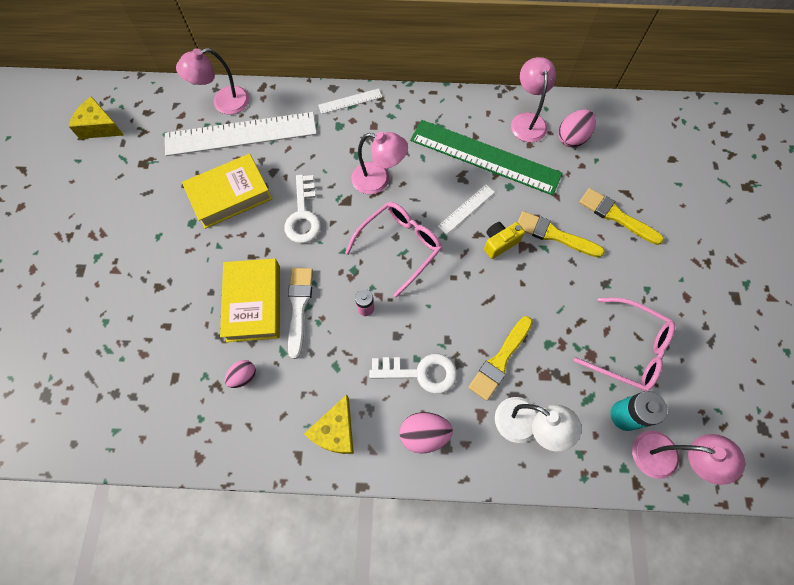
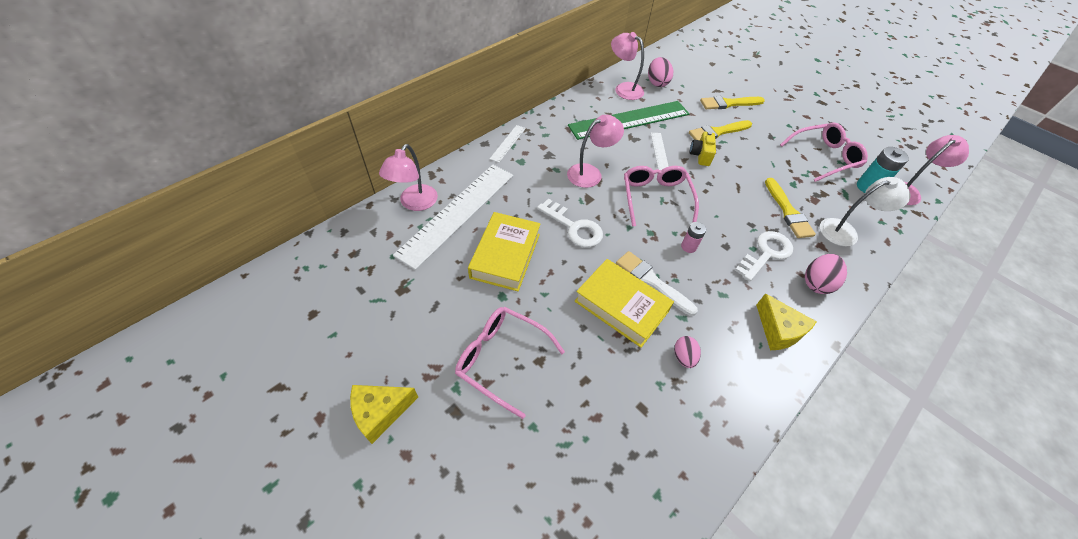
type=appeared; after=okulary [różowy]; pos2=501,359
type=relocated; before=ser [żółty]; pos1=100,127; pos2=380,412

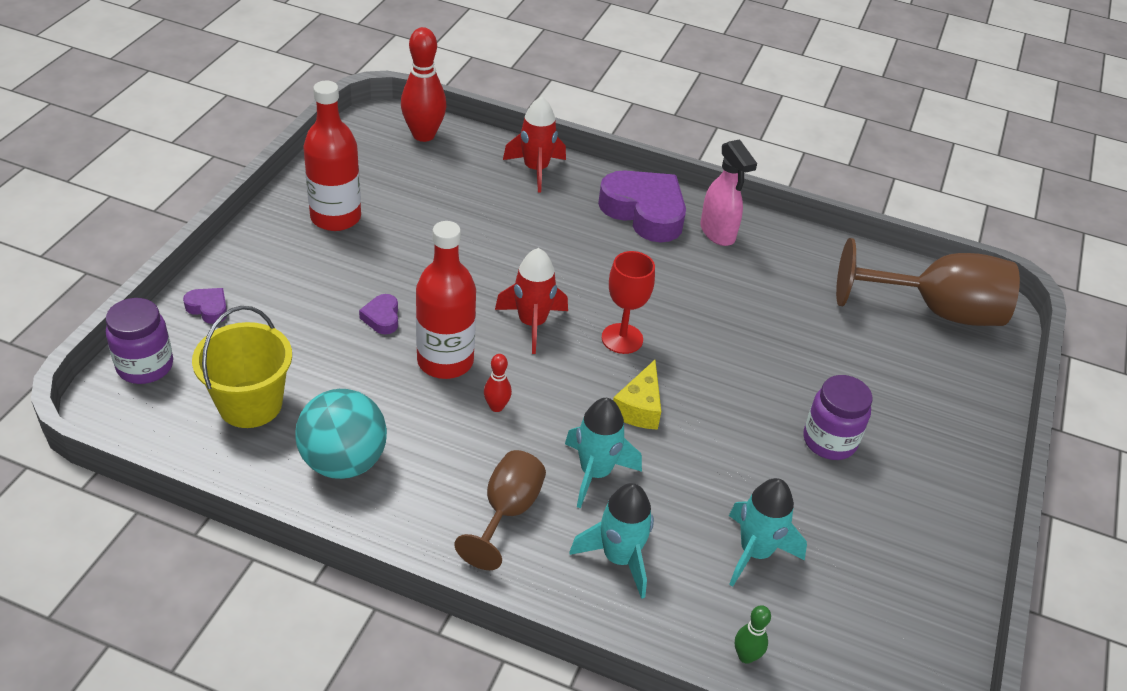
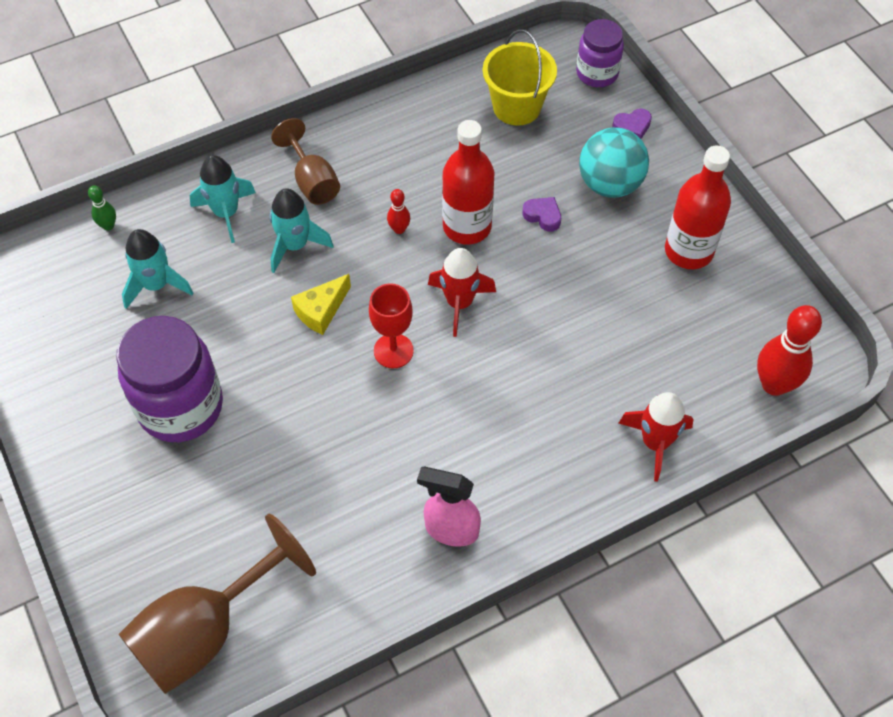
type=missing; before=serce [fioletowy]; pos1=644,212
type=relocated; before=piłka [turkusowy]; pos1=343,462; pos2=610,184
type=spun; before=ser [żółty]; pos1=639,408; pos2=321,311; turn=-105
type=size; before=słoik [fioletowy]; pos1=829,441; pos2=180,407; scale=1.71

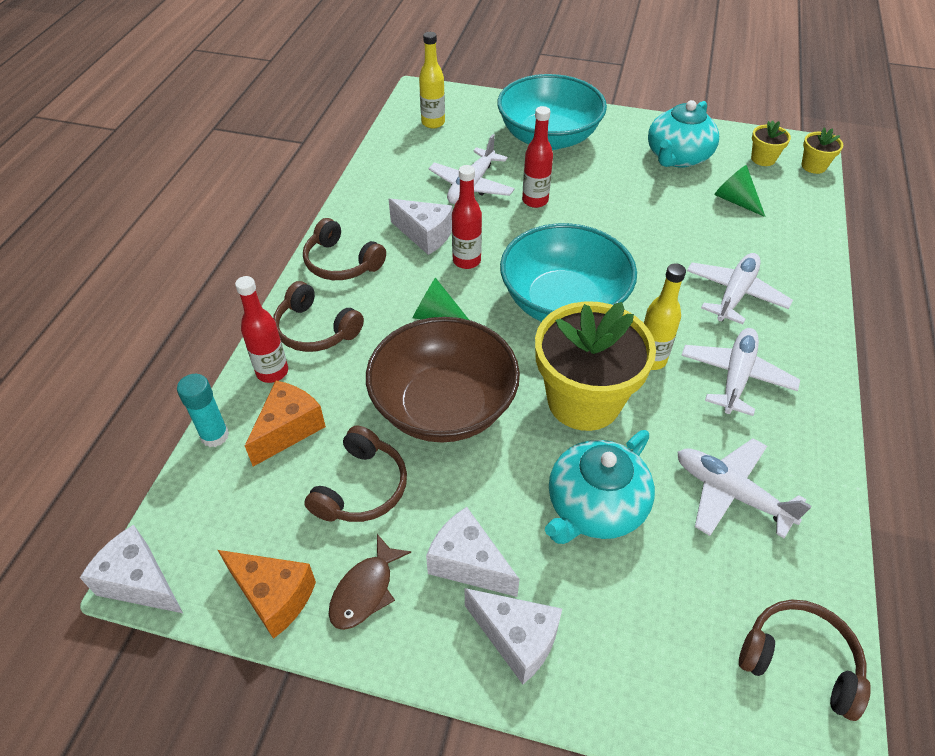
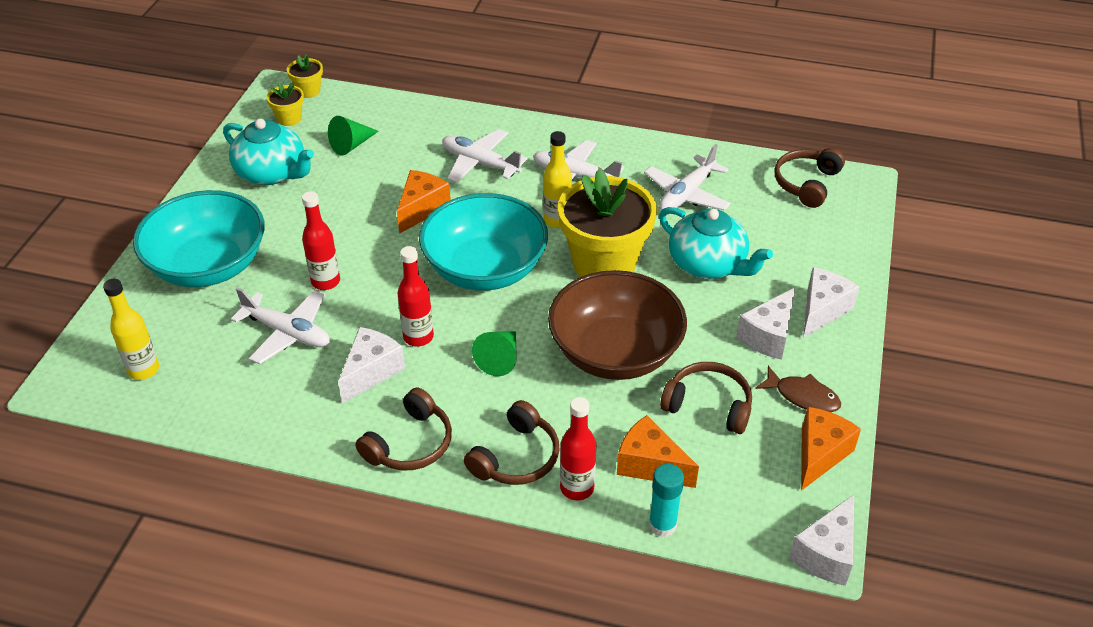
type=appeared; after=ser [pomarańczowy]; pos2=422,209

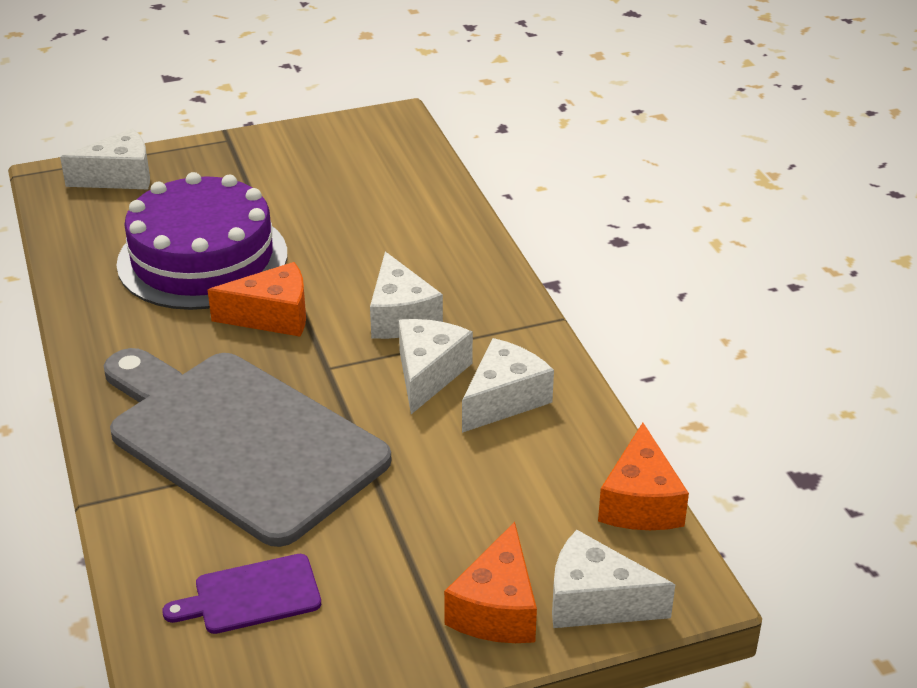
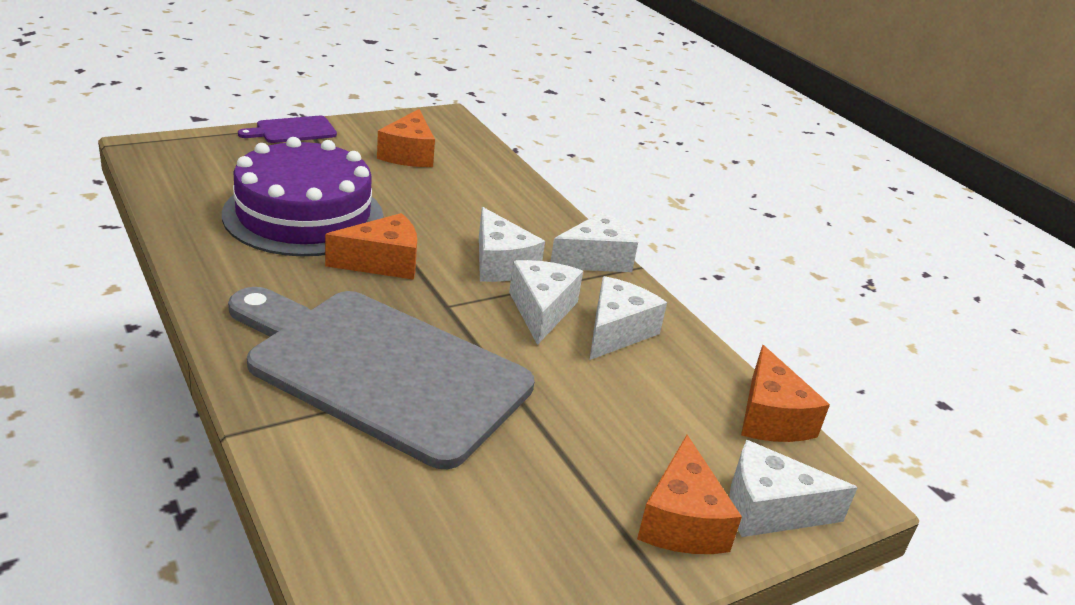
type=appeared; after=ser [pomarańczowy]; pos2=409,154
type=relocated; before=ser [biały]; pos1=119,177; pos2=595,259
type=relocated; before=deska do krojenia [fioletowy]; pos1=251,595; pos2=292,130

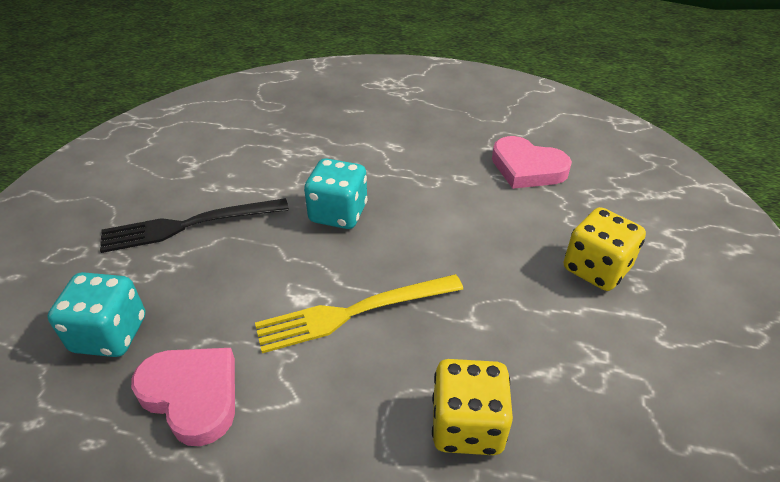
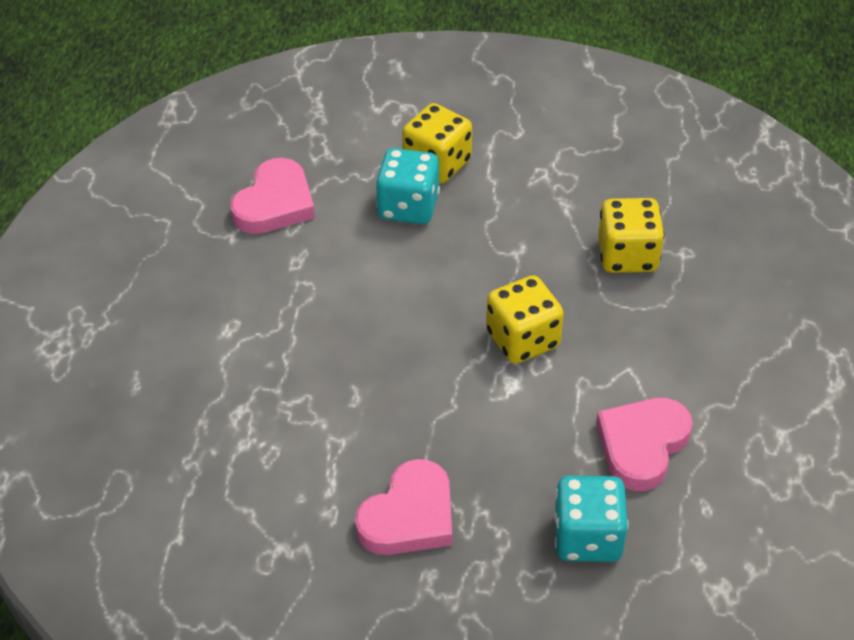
type=relocated; before=kostka do gry [turkusowy]; pos1=338,213; pos2=408,207
type=exchanged; before=widelec [czarny]; after=serce [różowy]; pos1=189,225; pos2=409,516
type=exchanged; before=widelec [żółty]; after=kostka do gry [żółty]; pos1=353,312; pos2=523,339

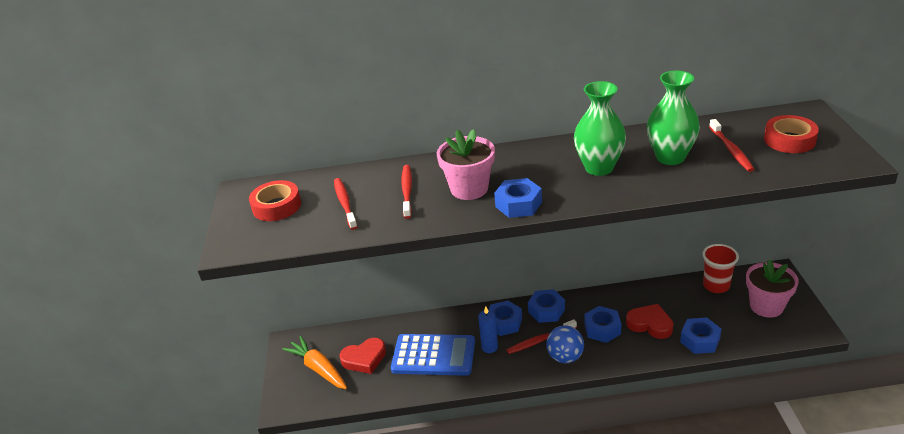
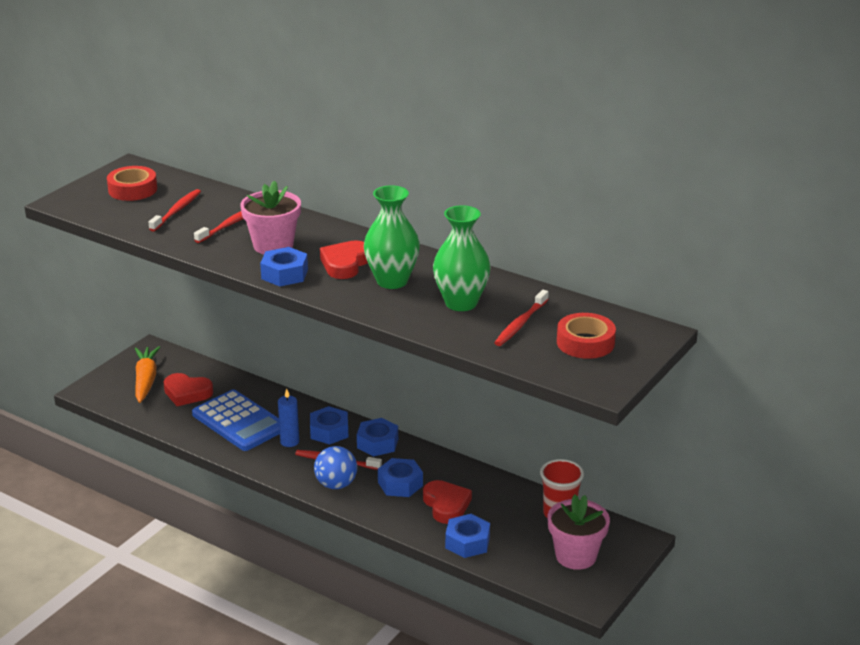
type=appeared; after=serce [czerwony]; pos2=345,264

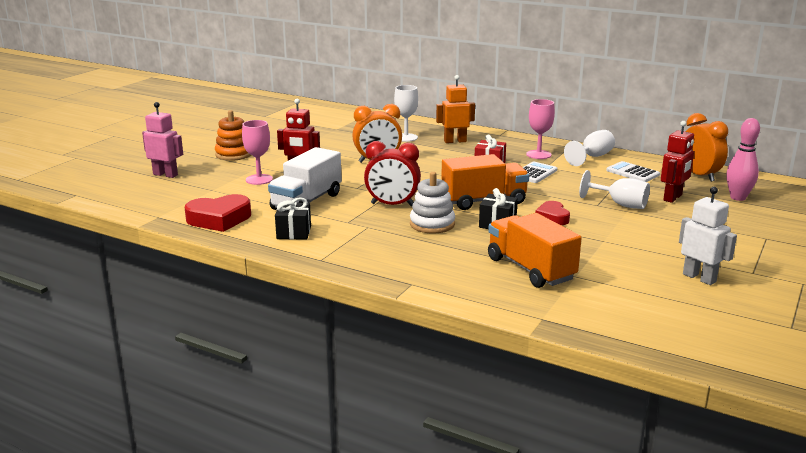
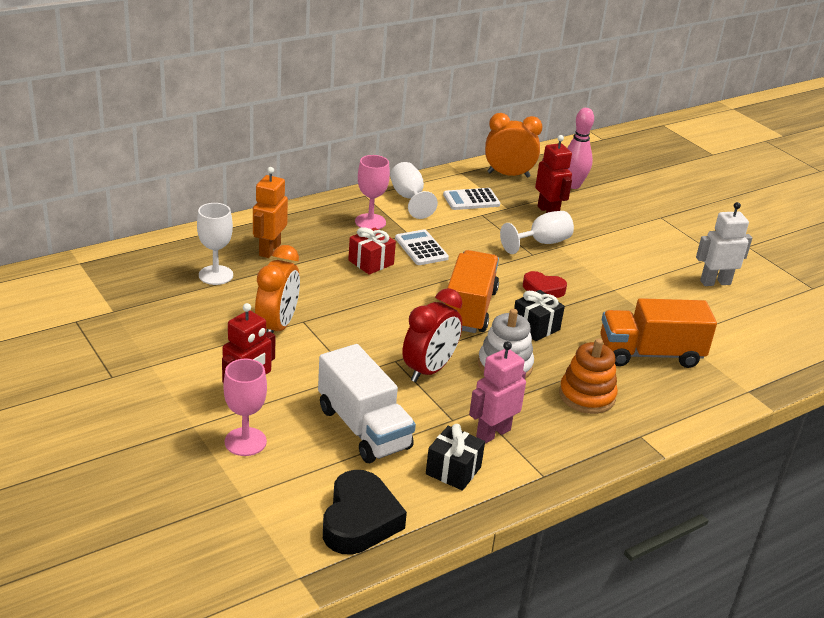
type=relocated; before=robot [różowy]; pos1=165,175; pos2=493,433
type=relocated; before=zabawka nakładanka [pomarańczowy]; pos1=234,154; pos2=587,396
type=colour; before=serce [czerwony]; after=serce [czarny]; pos1=219,219; pos2=359,520

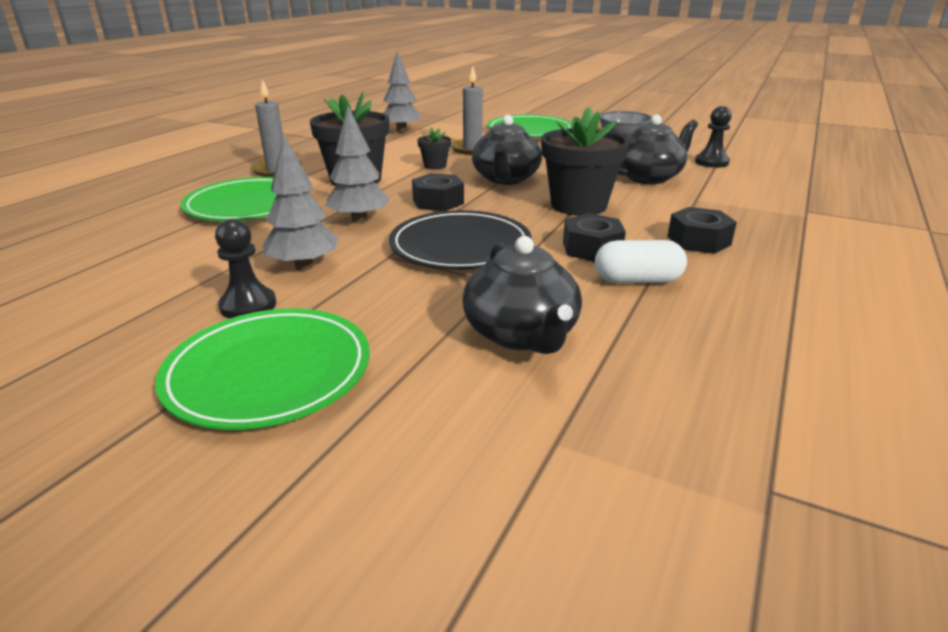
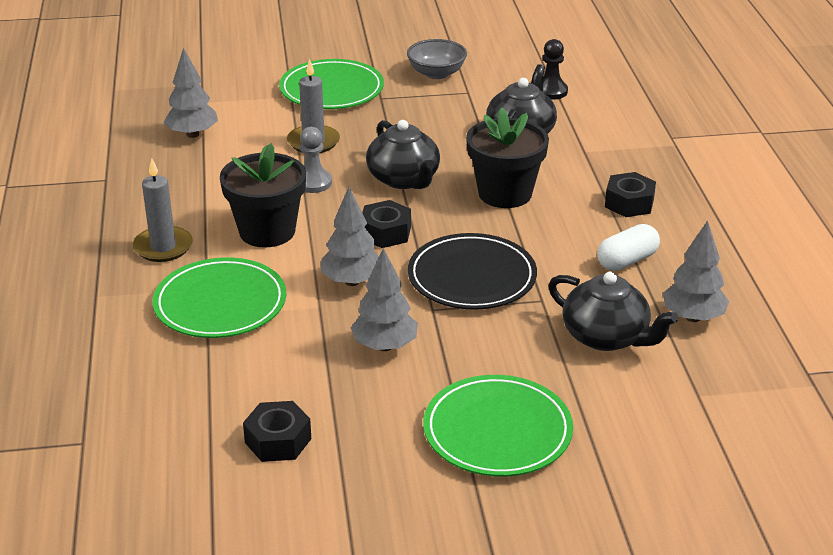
type=missing; before=pionek [czarny]; pos1=248,305
type=appeared; after=drzewko [szary]; pos2=692,317
type=relocated; before=nakrętka [czarny]; pos1=591,248; pos2=278,440
type=exchanged; before=doniczka [czarny]; after=pionek [szary]; pos1=435,166; pos2=313,183

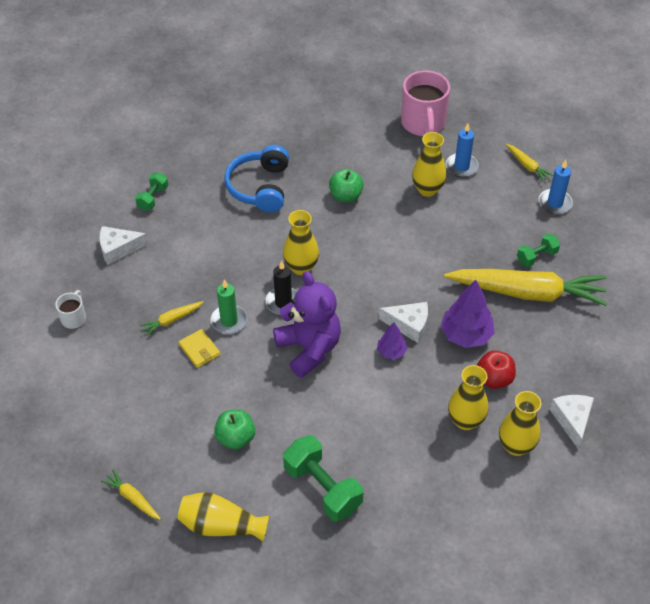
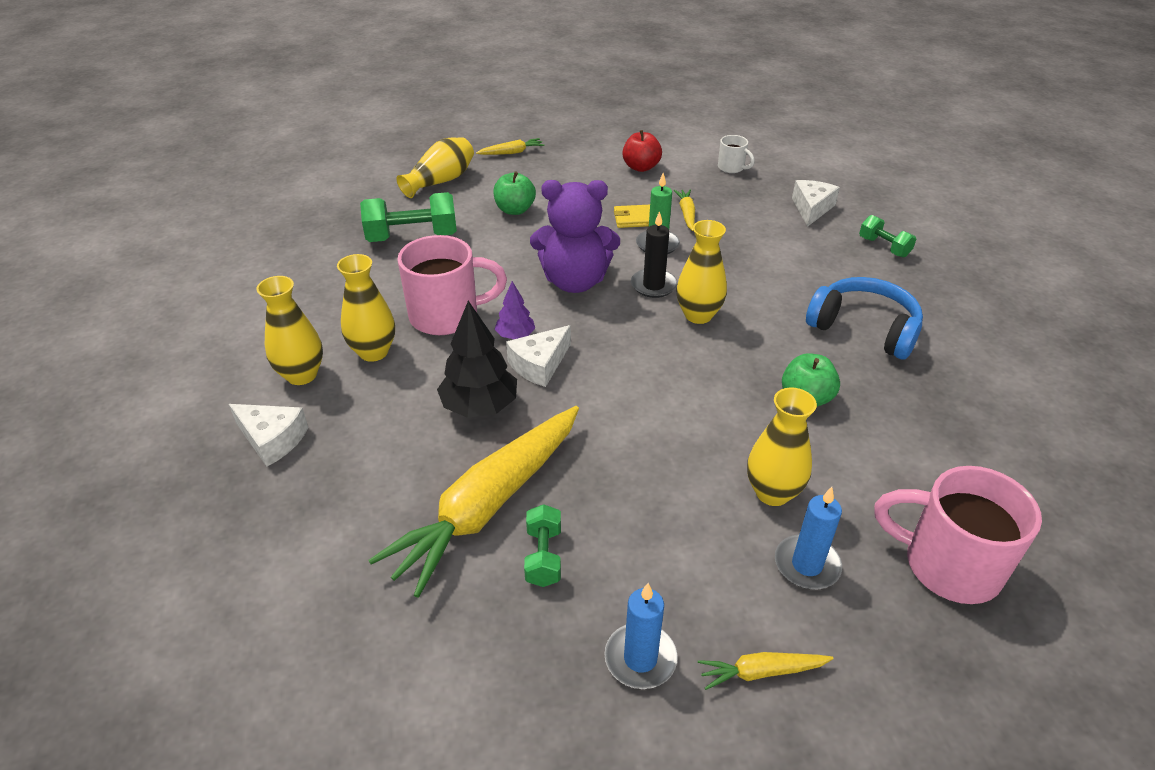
type=appeared; after=kubek [różowy]; pos2=447,316
type=relocated; before=jabłko [czerwony]; pos1=494,379; pos2=641,167
type=colour; before=drzewko [fioletowy]; after=drzewko [czarny]; pos1=466,335; pos2=480,406

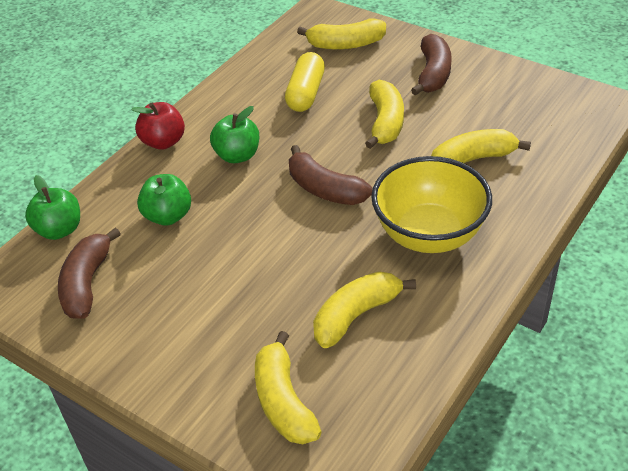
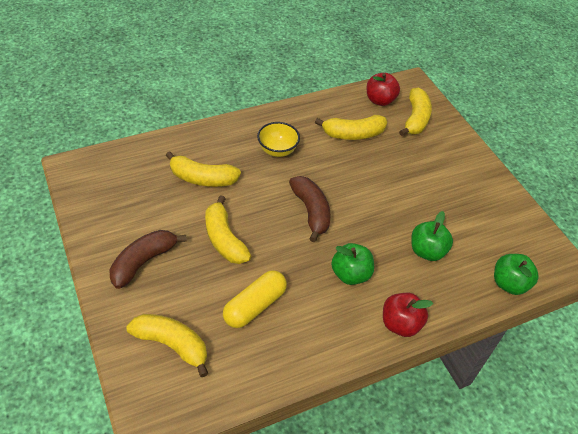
type=missing; before=banan [brązowy]; pos1=87,283
type=appeared; after=jabłko [czerwony]; pos2=380,100
type=spun; before=banan [żółty]; pos1=385,122; pos2=224,239; turn=-60
type=size; before=miska [żółty]; pos1=429,235; pos2=277,150; scale=0.55

